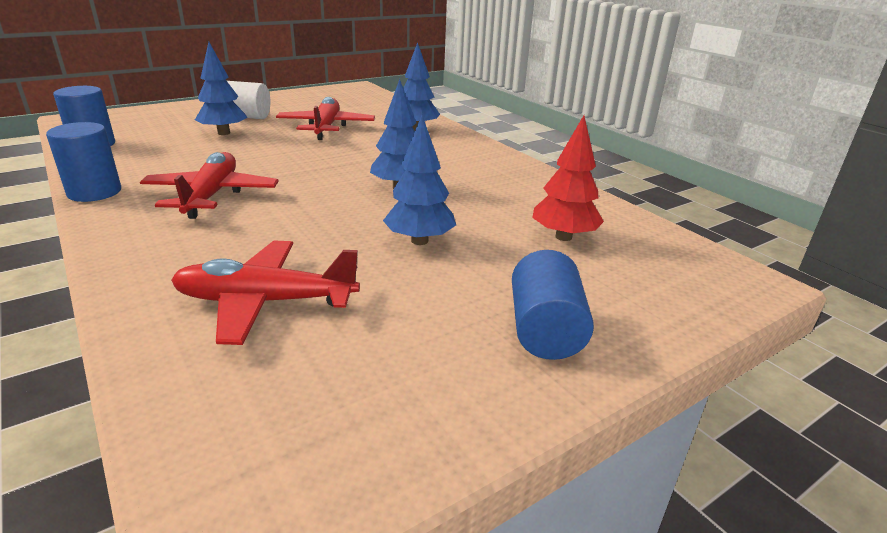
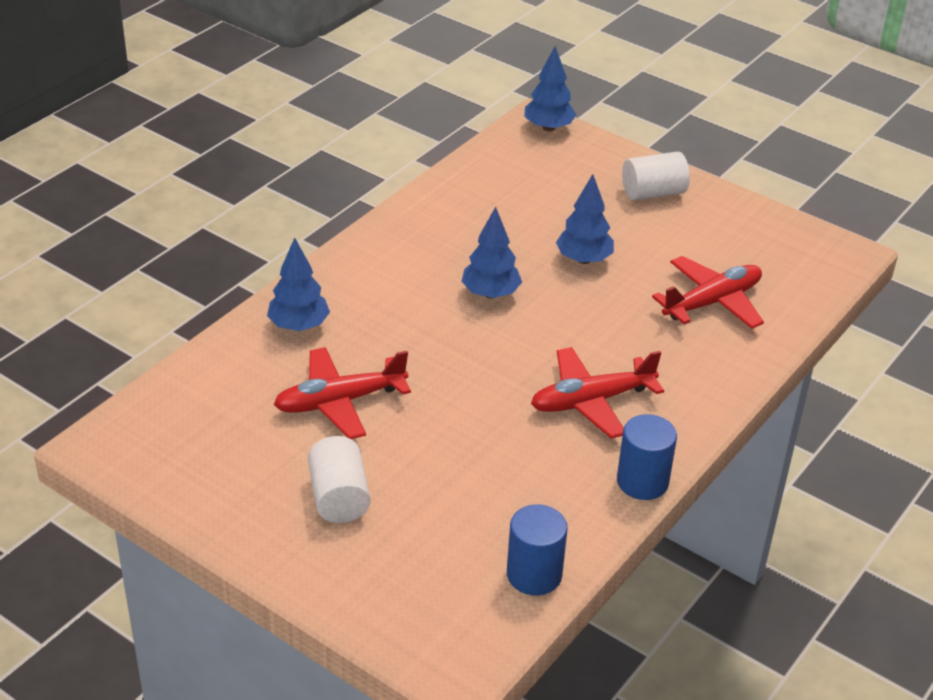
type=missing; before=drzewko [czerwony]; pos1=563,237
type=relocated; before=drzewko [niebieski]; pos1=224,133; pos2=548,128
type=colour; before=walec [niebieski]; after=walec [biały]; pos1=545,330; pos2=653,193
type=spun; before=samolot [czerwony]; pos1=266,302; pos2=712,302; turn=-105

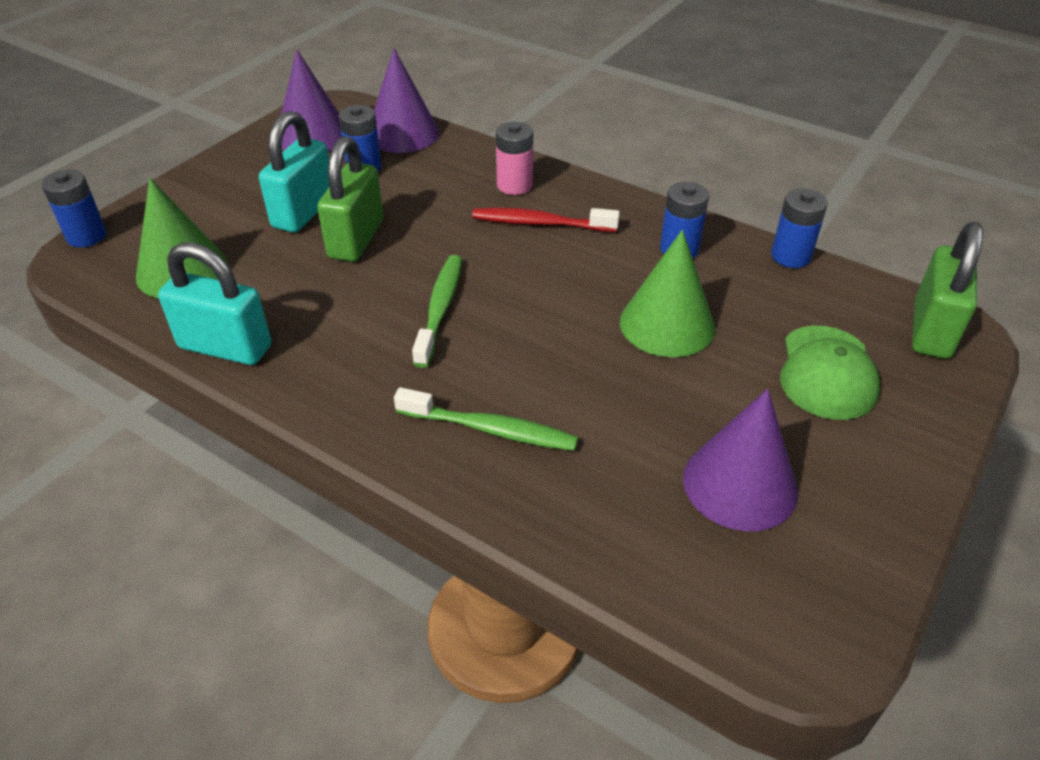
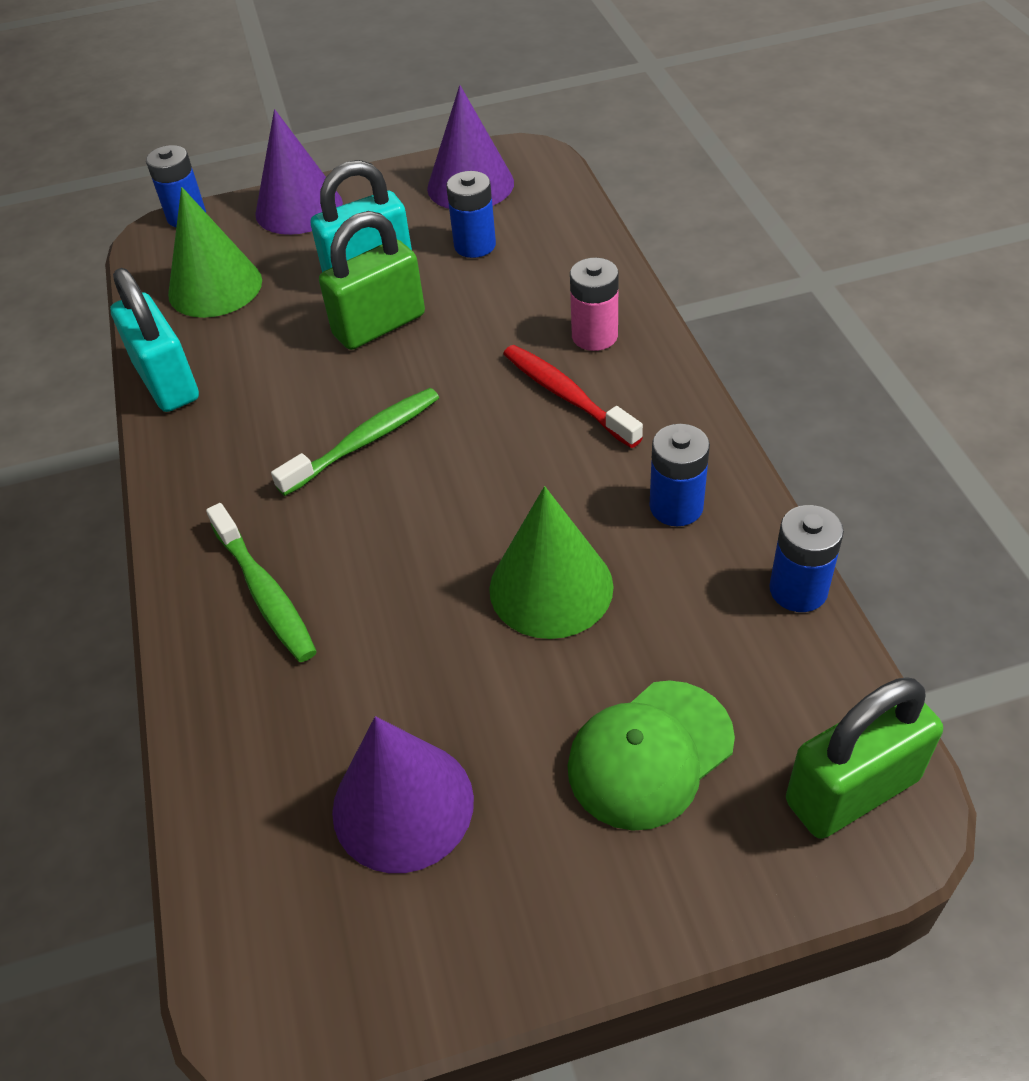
type=relocated; before=stożek [fioletowy]; pos1=402,133; pos2=299,208

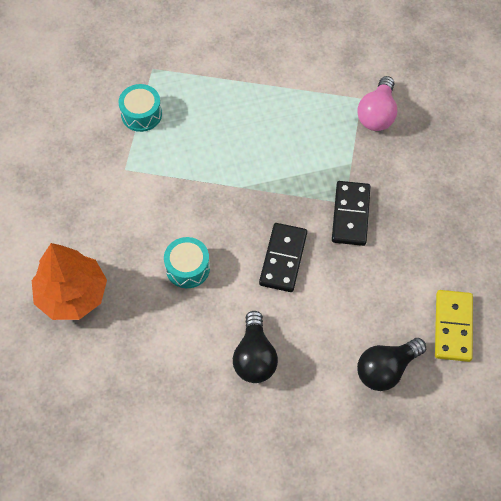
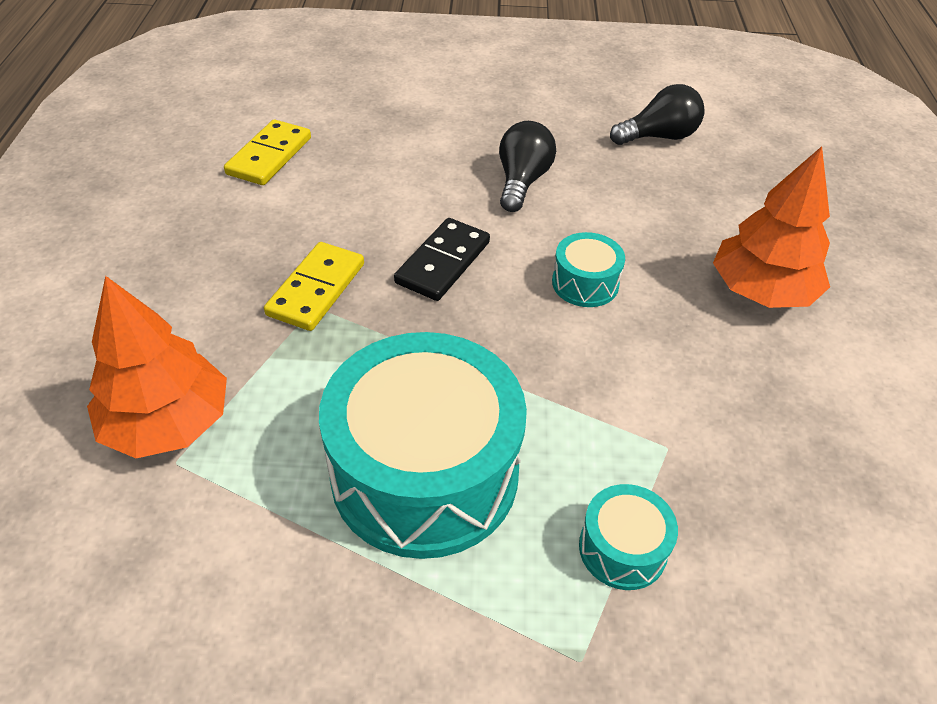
type=appeared; after=bęben [turkusowy]; pos2=425,473
type=relocated; before=żarówka [czarny]; pos1=386,369; pos2=659,137
type=exchanged; before=żarówka [różowy]; after=drzewko [pomarańczowy]; pos1=377,114; pos2=168,423
type=colour; before=kostka domina [czarny]; after=kostka domina [żółty]; pos1=351,215; pos2=316,289

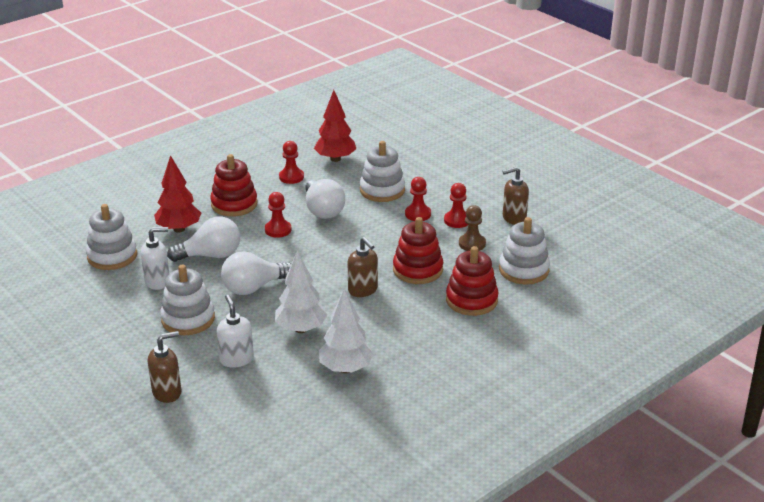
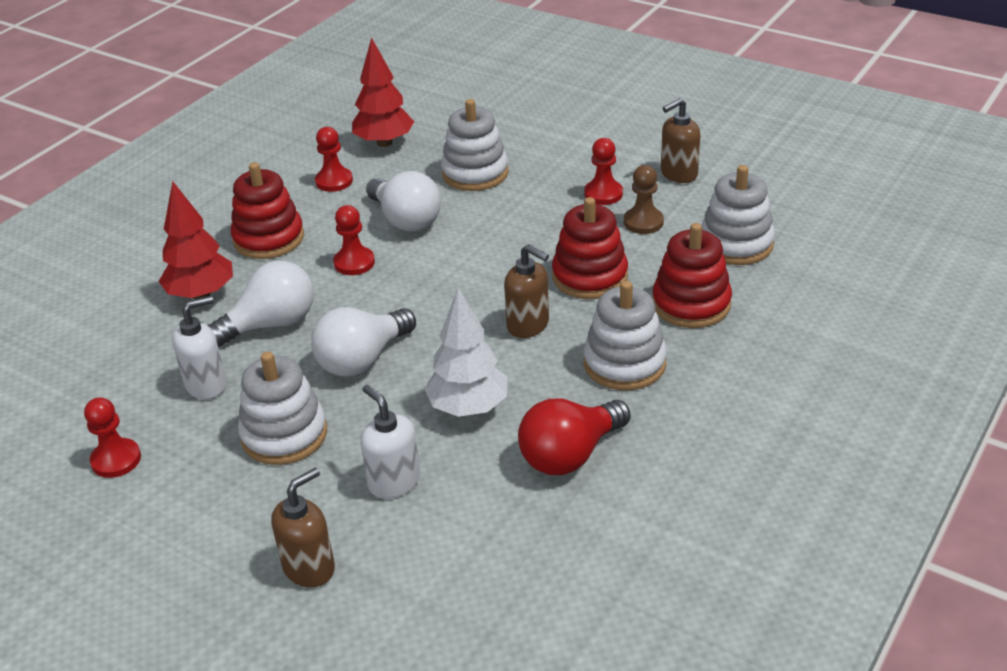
type=relocated; before=zabawka nakładanka [biały]; pos1=112,256; pos2=624,363
type=relocated; before=pionek [czerwony]; pos1=418,214; pos2=116,460
type=exchanged; before=drzewko [biały]; after=żarówka [czerwony]; pos1=346,369; pos2=570,455

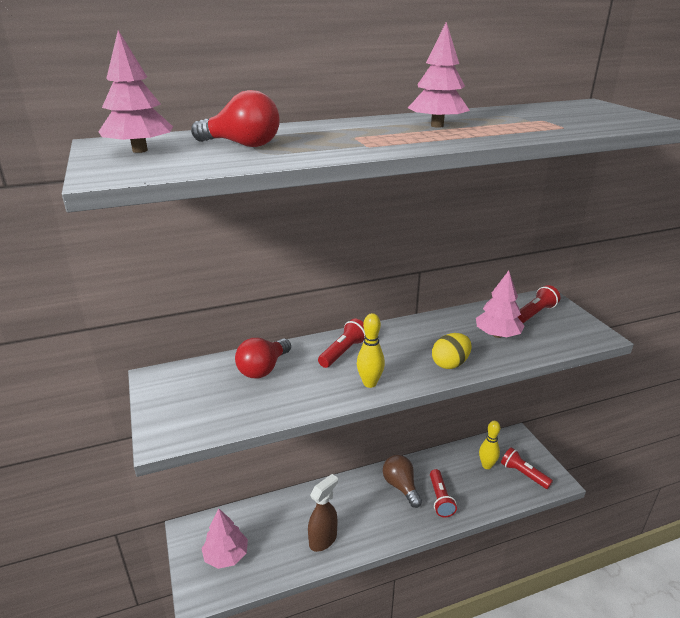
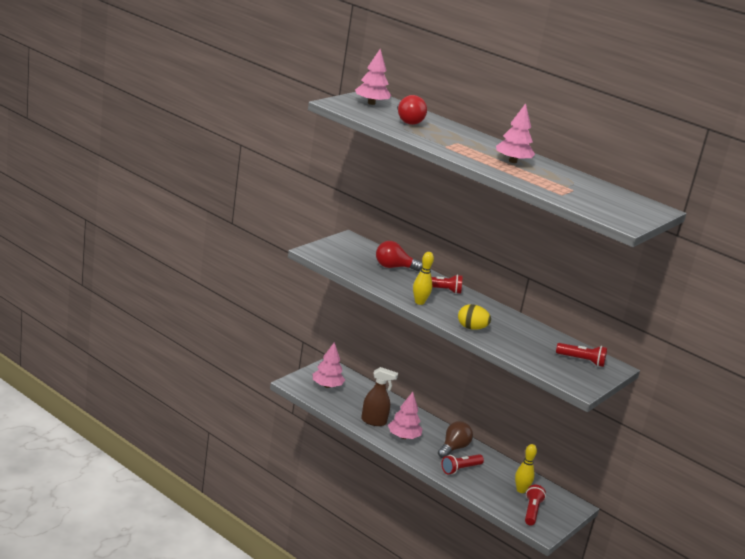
type=relocated; before=drzewko [różowy]; pos1=497,335; pos2=403,437

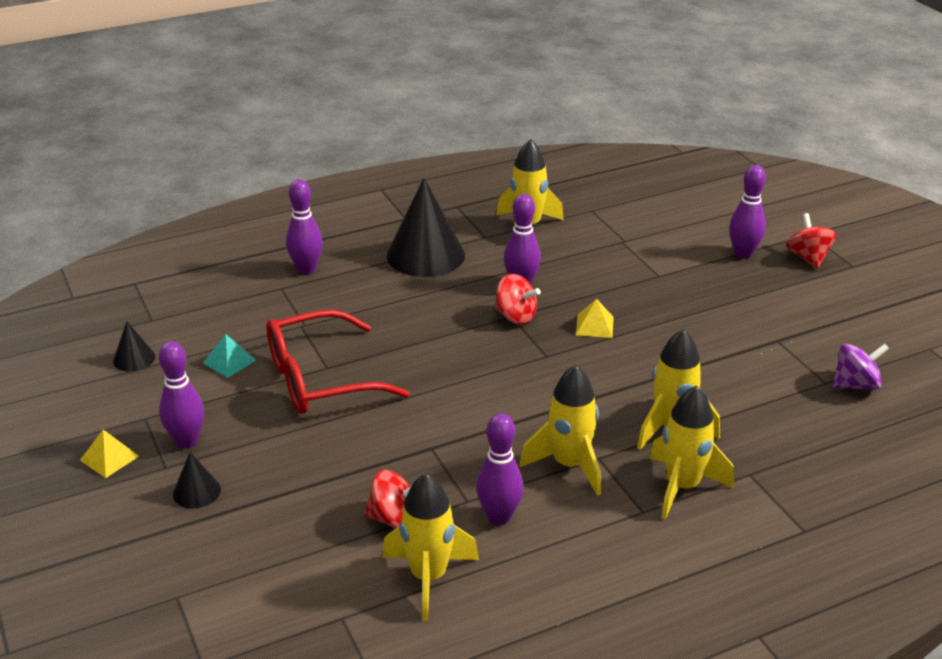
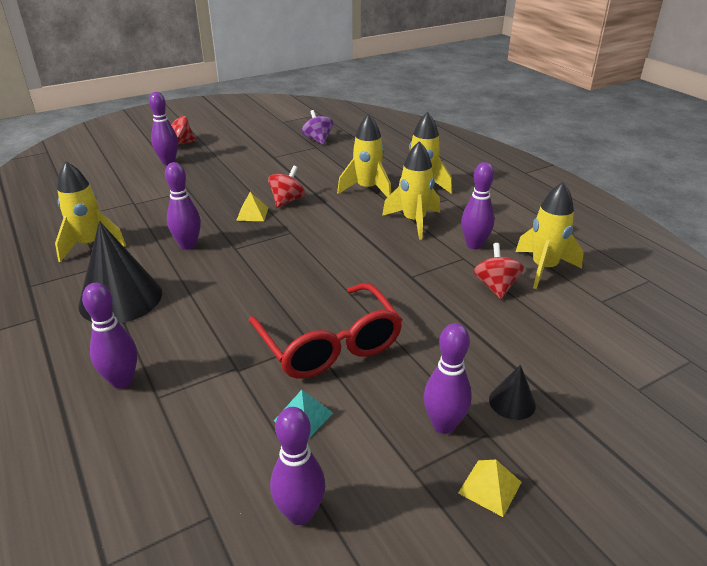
type=relocated; before=bączek [czerwony]; pos1=515,316; pos2=287,201
type=exchanged; before=stożek [czarny]; after=kręgiel [fioletowy]; pos1=134,358; pos2=300,513

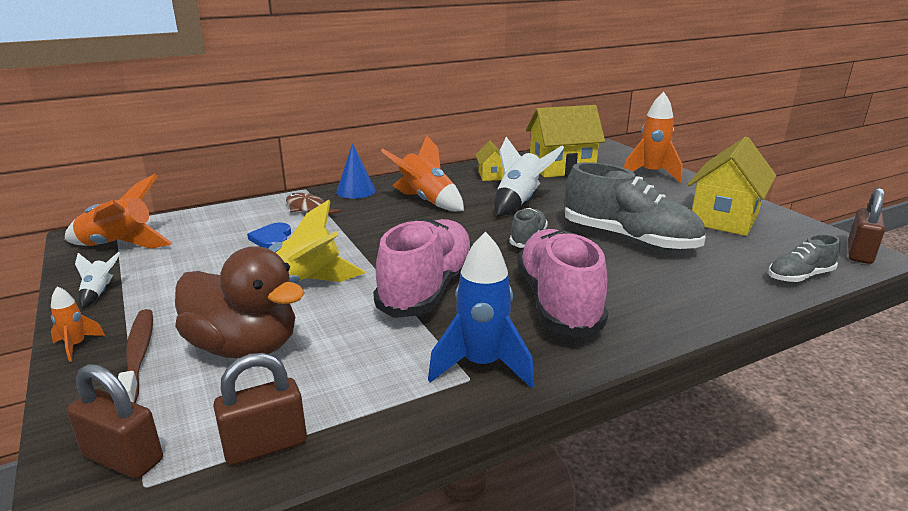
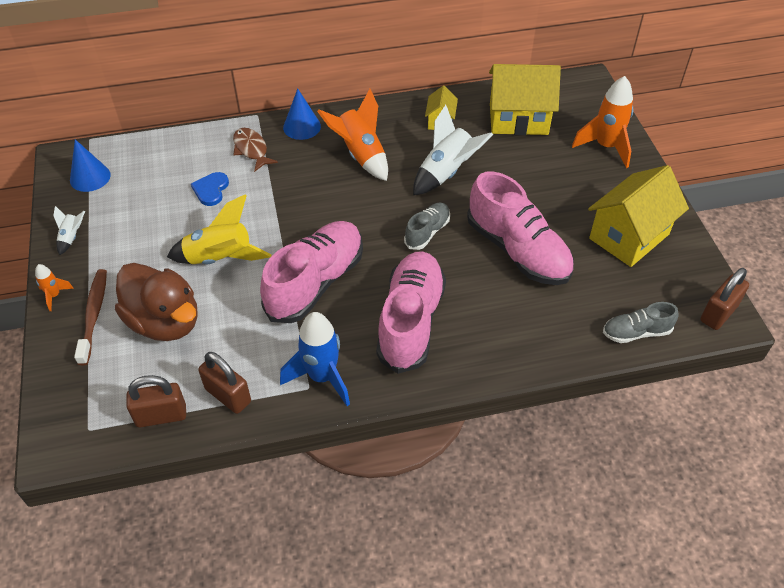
type=relocated; before=kłódka [brązowy]; pos1=123,458; pos2=228,395
type=exchanged; before=rakieta [pomarańczowy]; after=stożek [niebieski]; pos1=119,246; pos2=90,177
type=colour; before=but [szary]; after=but [różowy]; pos1=629,239; pos2=518,250

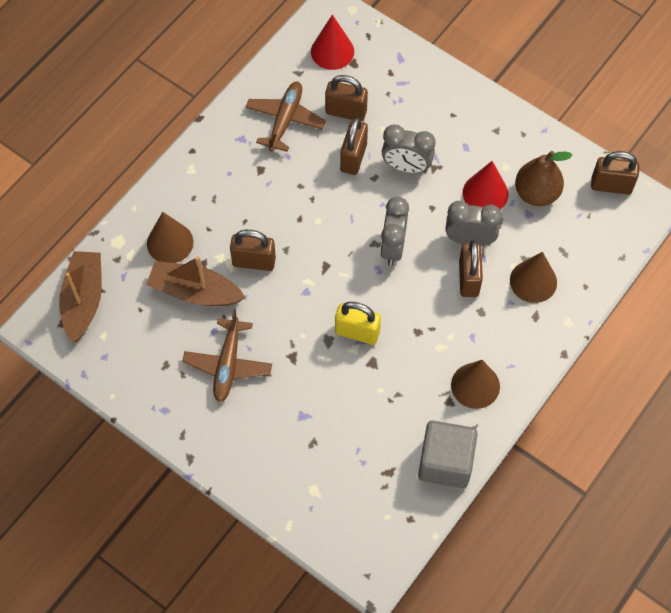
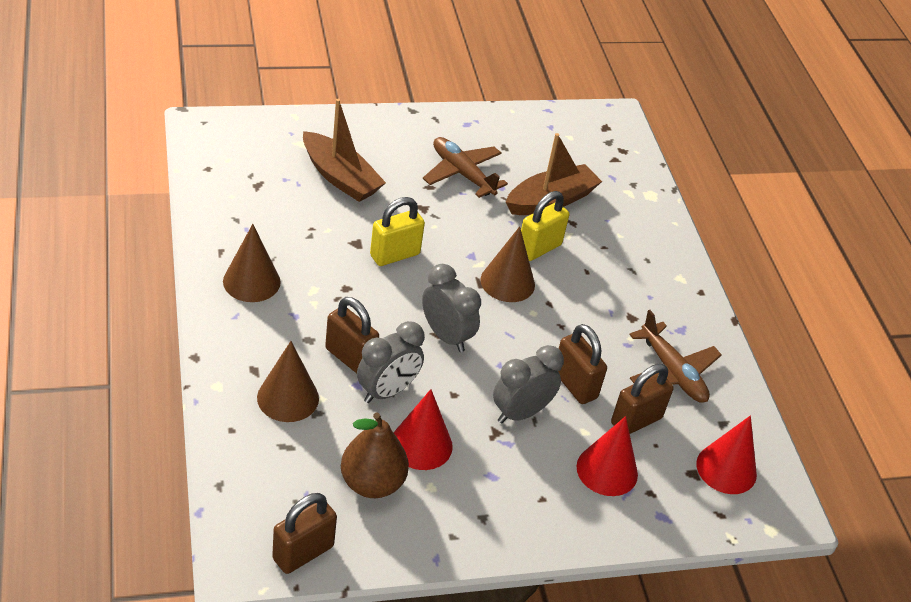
type=missing; before=sześcian [szary]; pos1=445,462
type=appeared; after=stożek [czerwony]; pos2=607,470
type=relocated; before=łódka [brązowy]; pos1=84,300; pos2=340,177
type=relocated; before=stożek [brązowy]; pos1=170,242; pos2=507,282
type=colour; before=kłódka [brązowy]; after=kłódka [żółty]; pos1=254,261; pos2=539,248

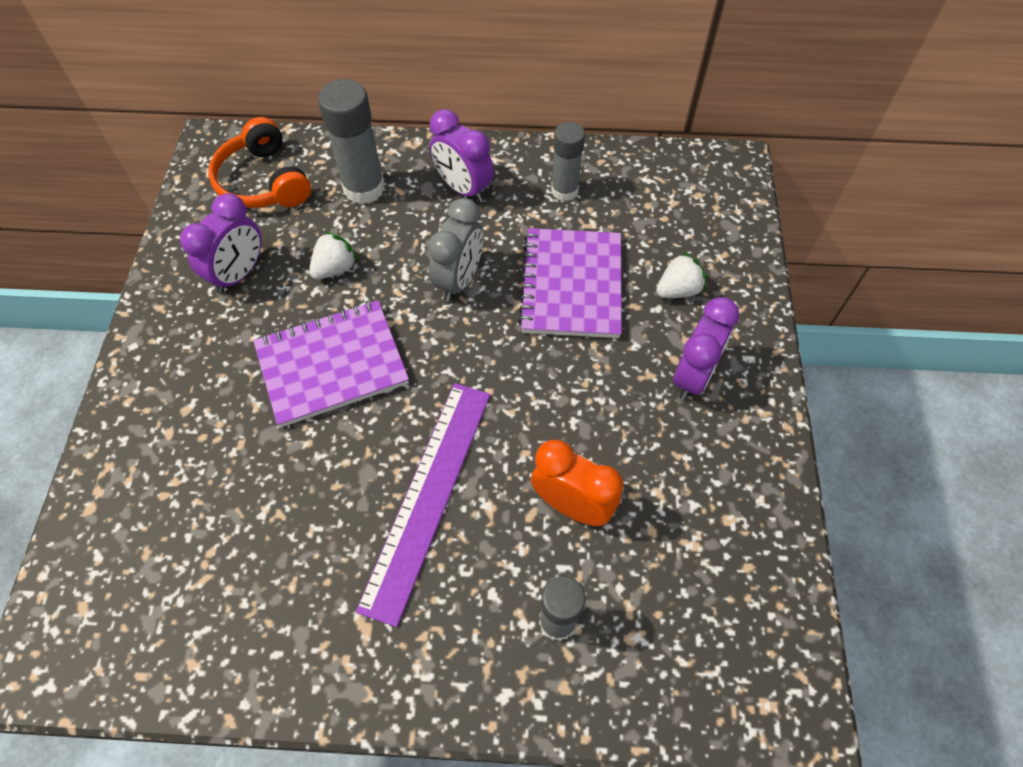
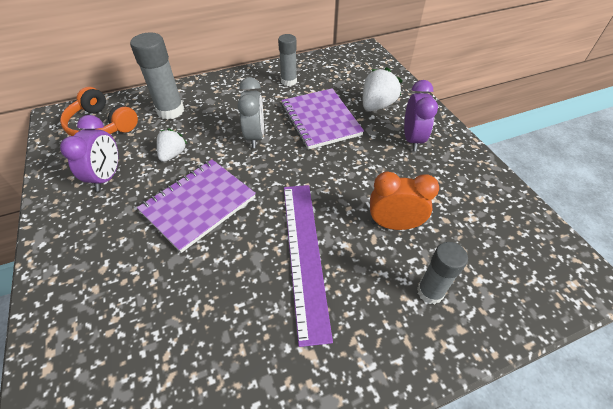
type=missing; before=budzik [fioletowy]; pos1=463,188
type=size; before=truskawka [biały]; pos1=678,290; pos2=377,105; scale=1.53

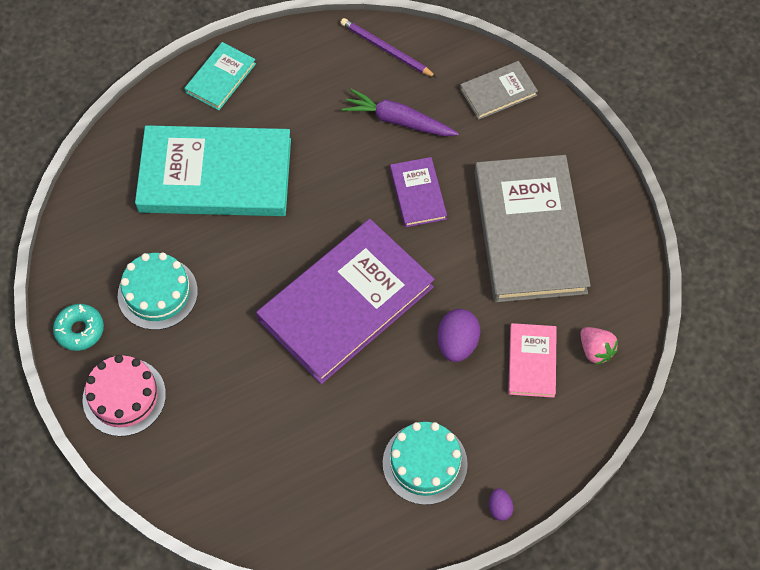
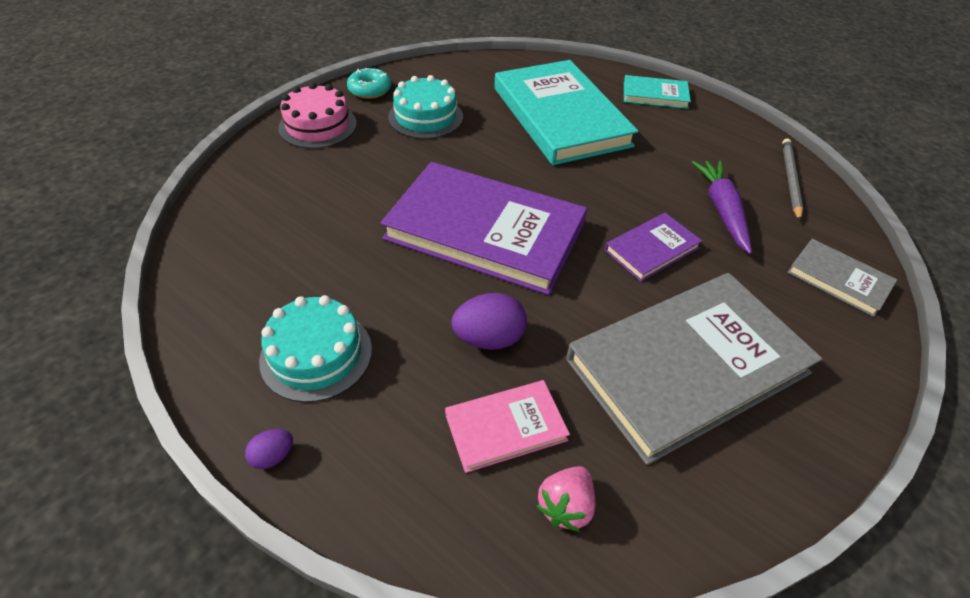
type=colour; before=ołówek [fioletowy]; after=ołówek [szary]; pos1=386,49; pos2=790,179

